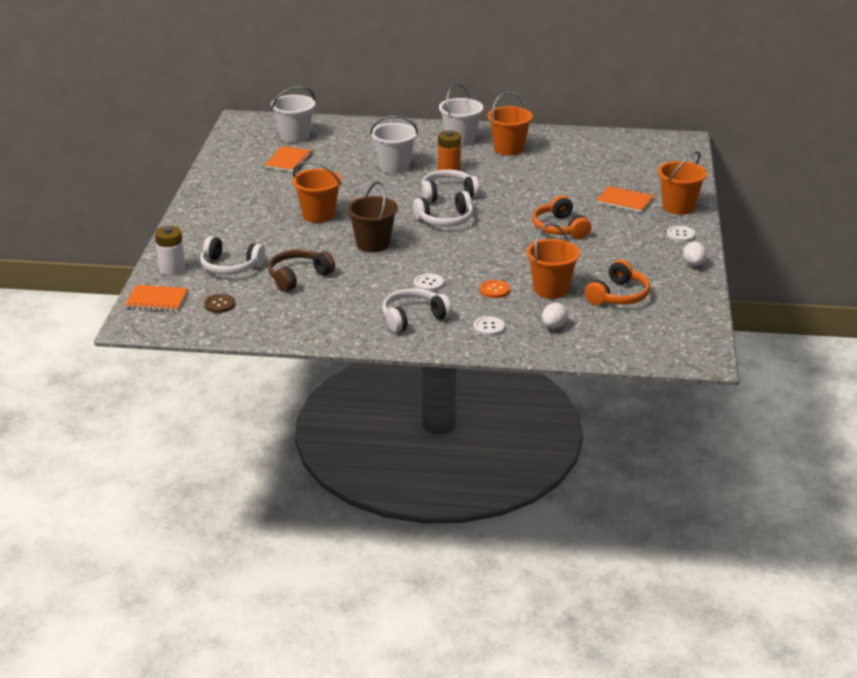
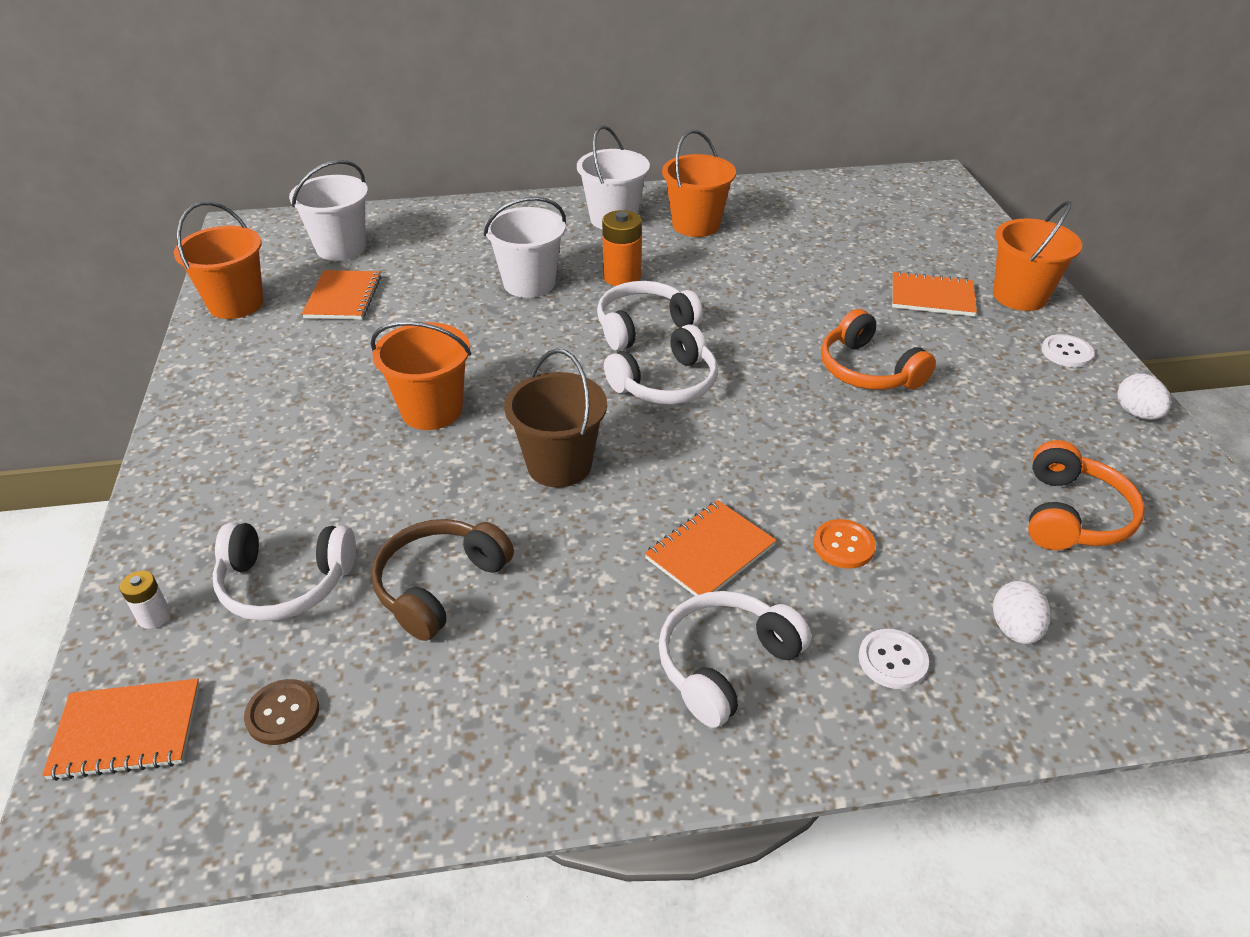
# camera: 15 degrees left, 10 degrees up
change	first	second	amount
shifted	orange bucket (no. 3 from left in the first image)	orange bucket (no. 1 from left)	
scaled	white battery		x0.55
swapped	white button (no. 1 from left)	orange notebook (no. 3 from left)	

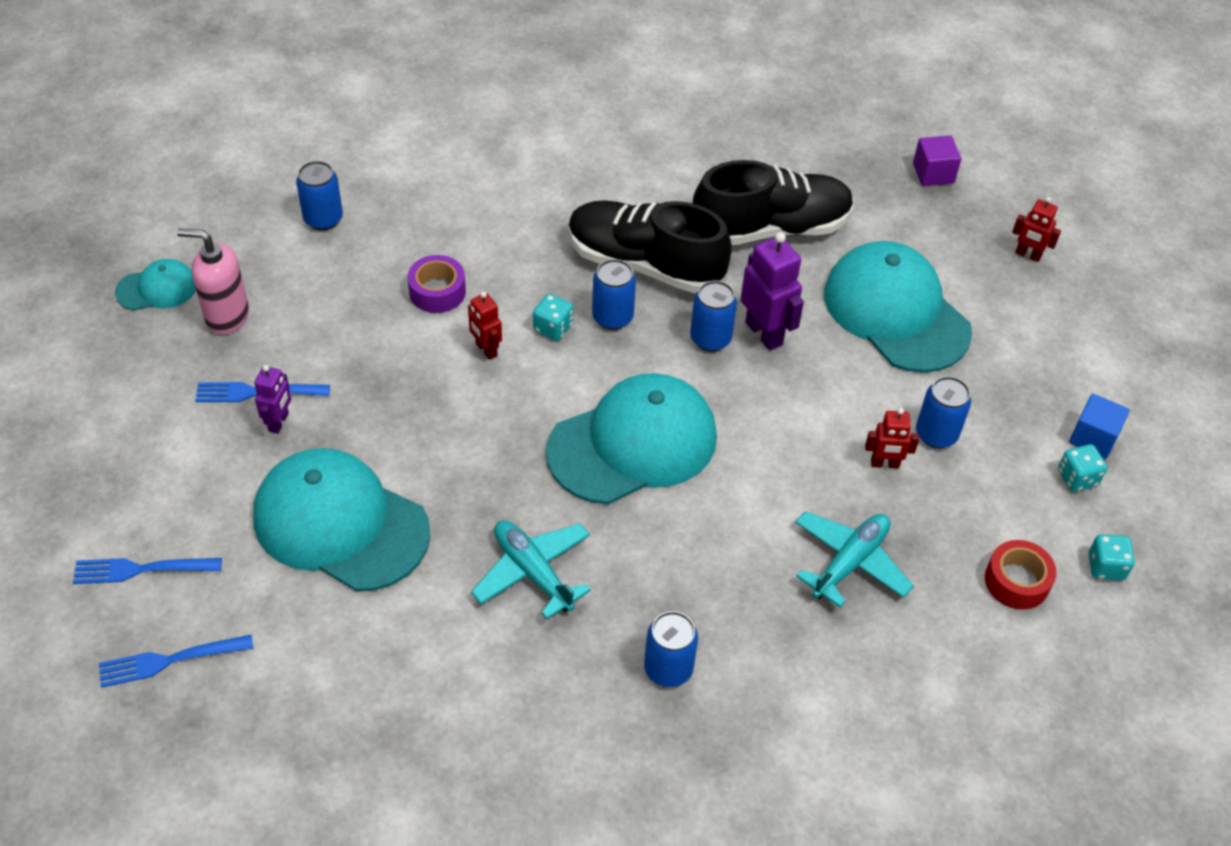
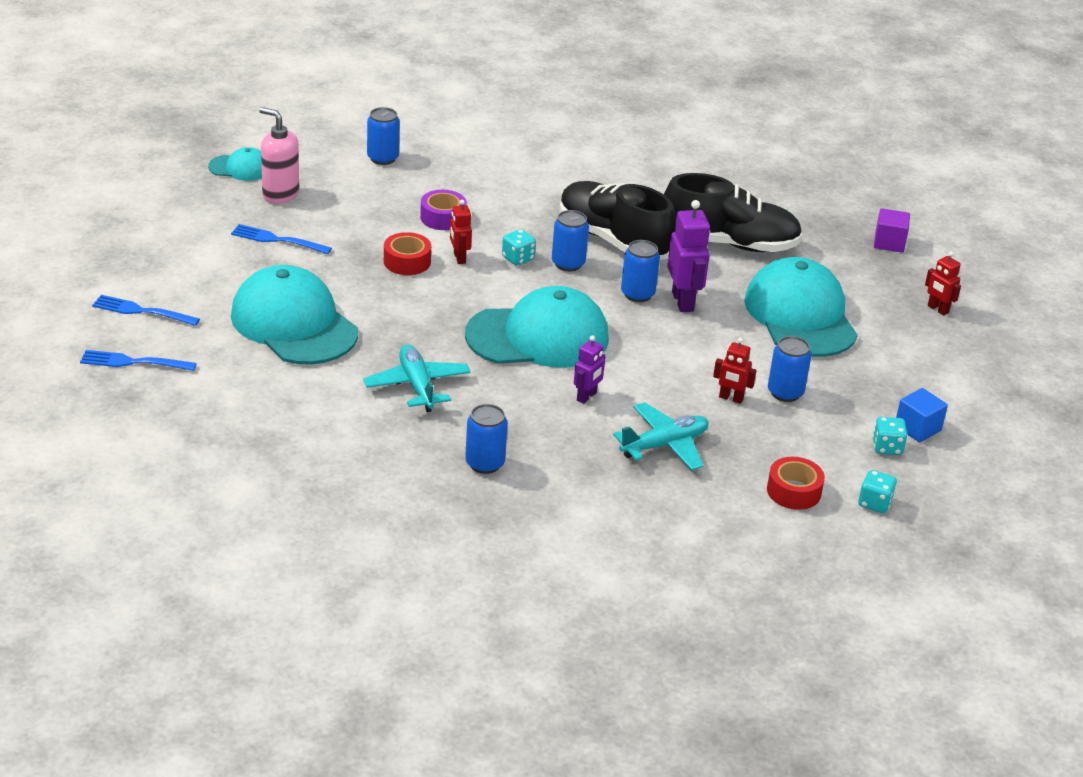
# camera: 20 degrees right, 15 degrees down
change	first	second	amount
shifted	purple robot (no. 1 from left)		
new		red tape (no. 1 from left)	

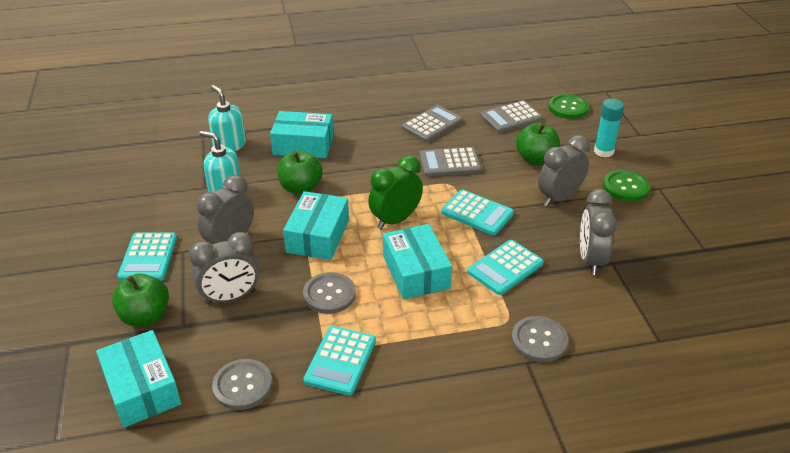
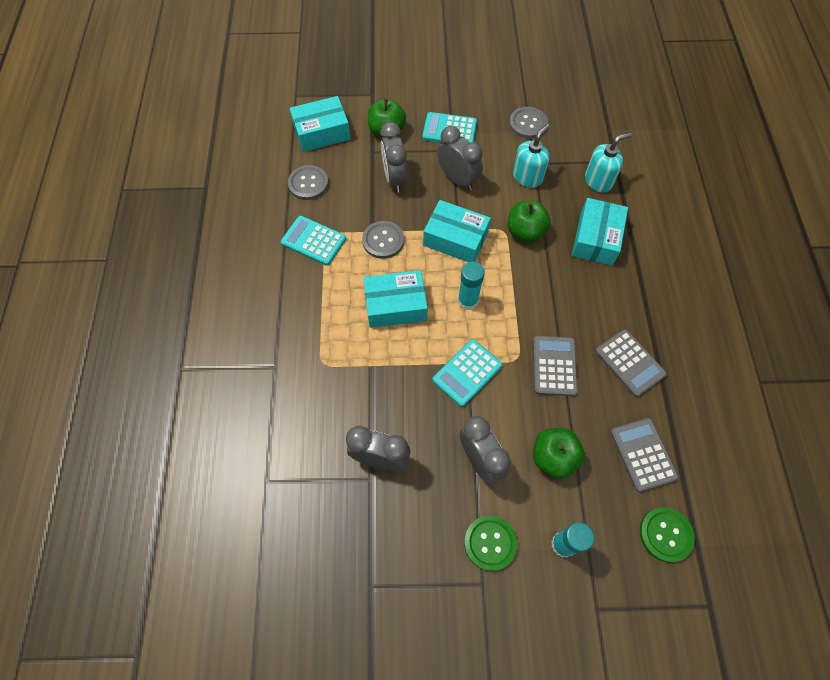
# camera: 100 degrees right, 25 degrees up
change	first	second	amount
swapped	green clock	turquoise glue stick (no. 1 from left)	
gone	turquoise calculator (no. 4 from left)		
shifted	grey button (no. 3 from left)		

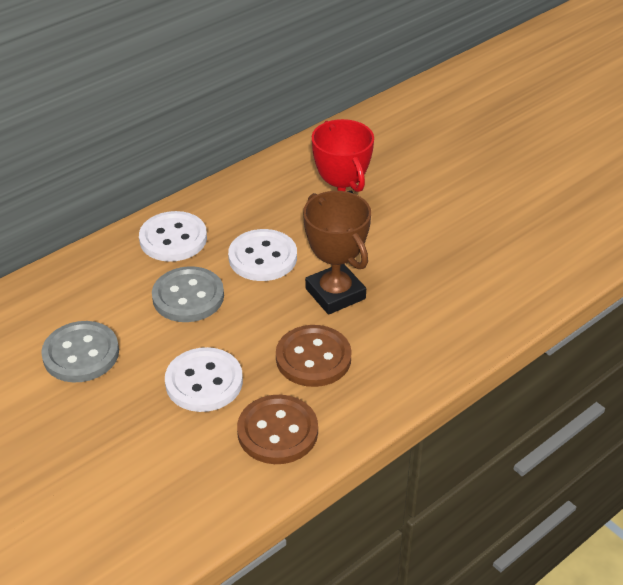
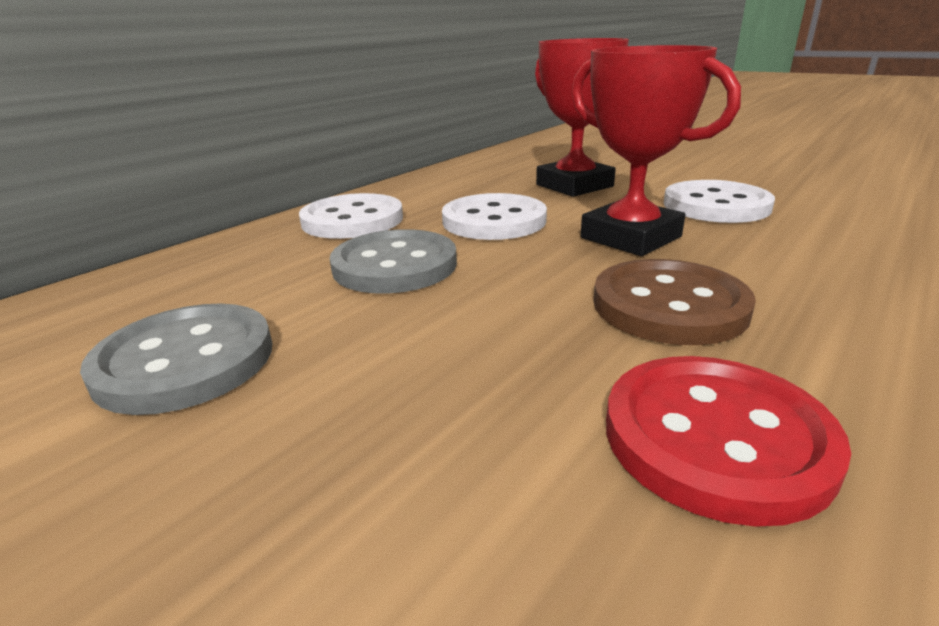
# camera: 10 degrees left, 15 degrees down
change	first	second	amount
repainted	brown trophy	red trophy (no. 2 from left)	
shifted	white button (no. 2 from left in the first image)	white button (no. 3 from left)	
repainted	brown button (no. 1 from left)	red button	

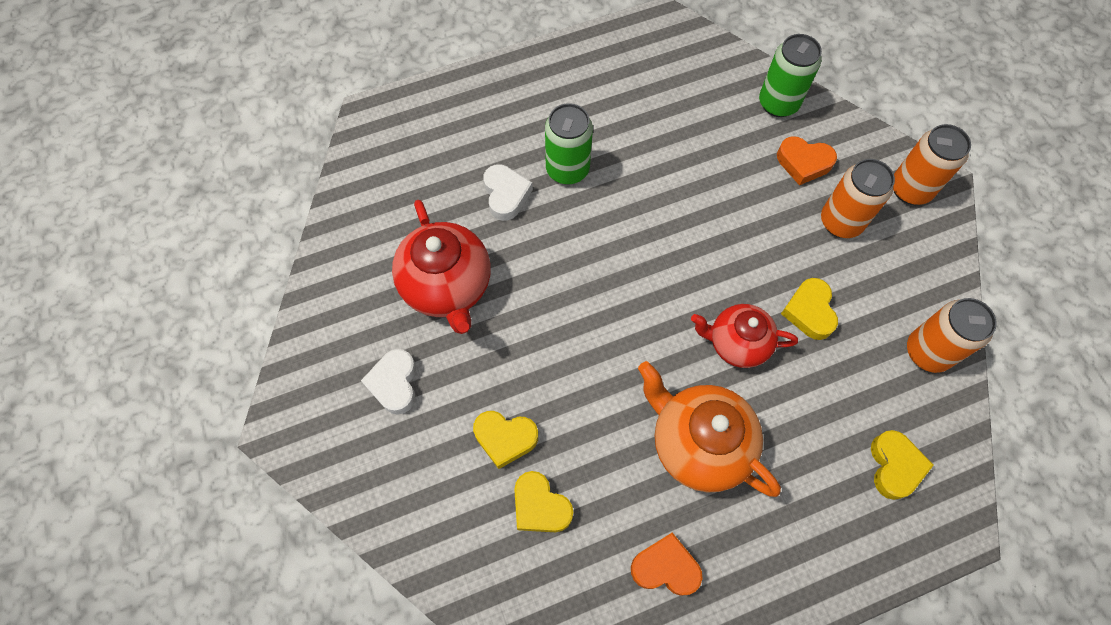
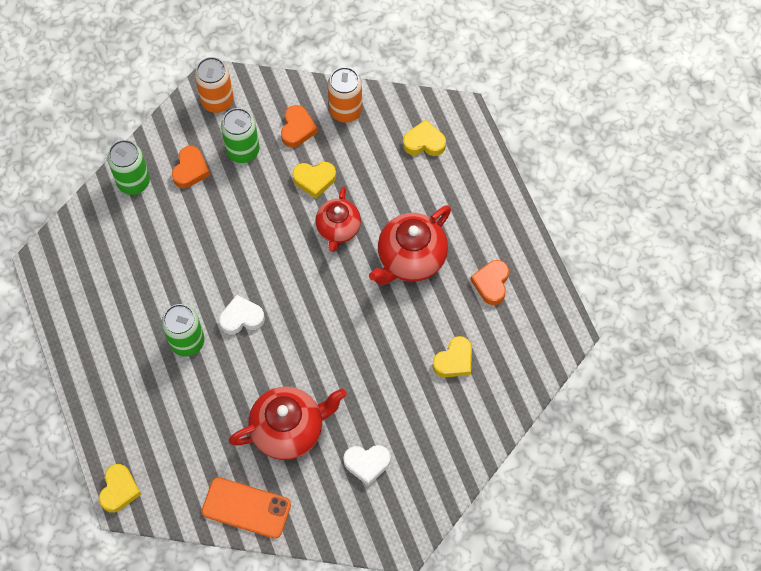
# camera: 90 degrees left, 0 degrees up
change	first	second	amount
repainted	orange can (no. 1 from left)	green can (no. 3 from left)	
shifted	white heart (no. 2 from left in the first image)	white heart (no. 1 from left)	
repainted	orange teapot	red teapot (no. 3 from left)	
shifted	yellow heart (no. 1 from left)		
new		orange heart (no. 2 from left)	
new		orange phone	

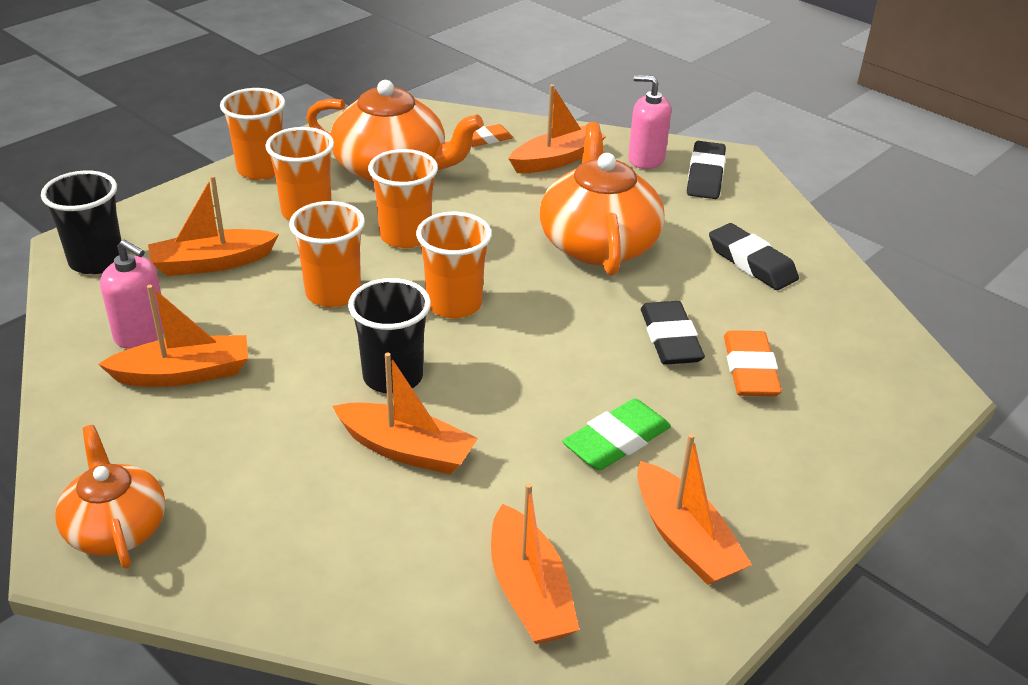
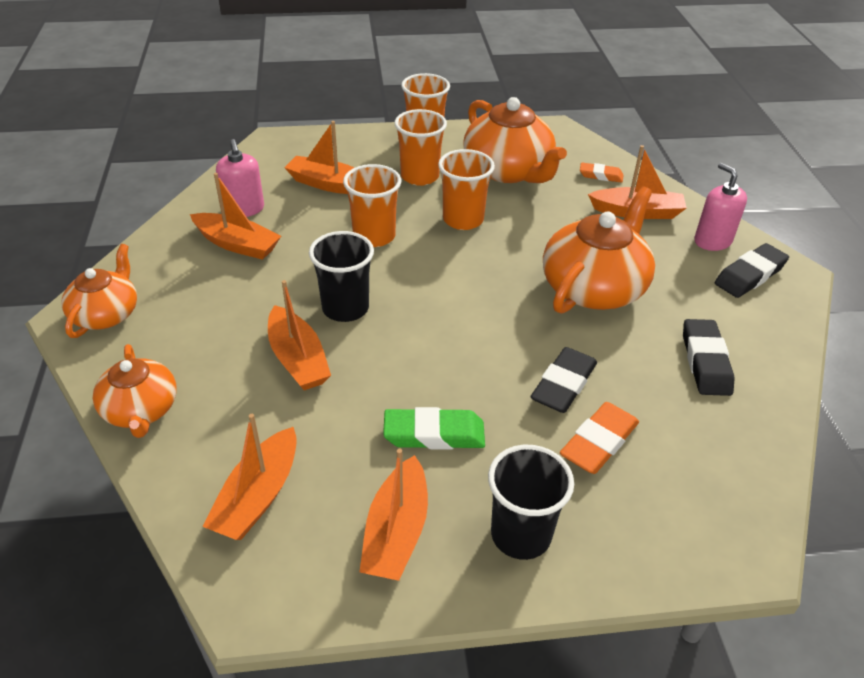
# camera: 40 degrees right, 5 degrees up
change	first	second	amount
shifted	black cup (no. 1 from left in the first image)	black cup (no. 2 from left)	
gone	orange cup (no. 5 from left)		
new		orange teapot (no. 2 from left)	

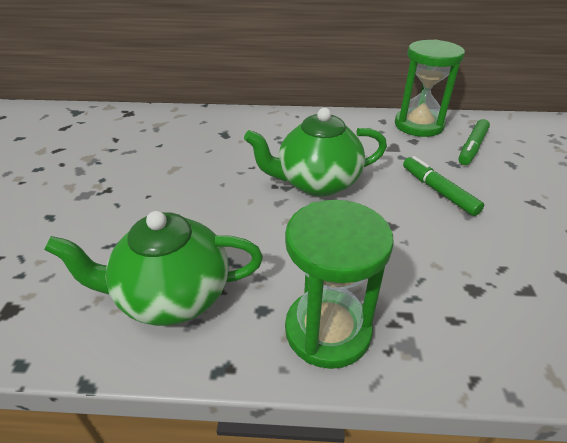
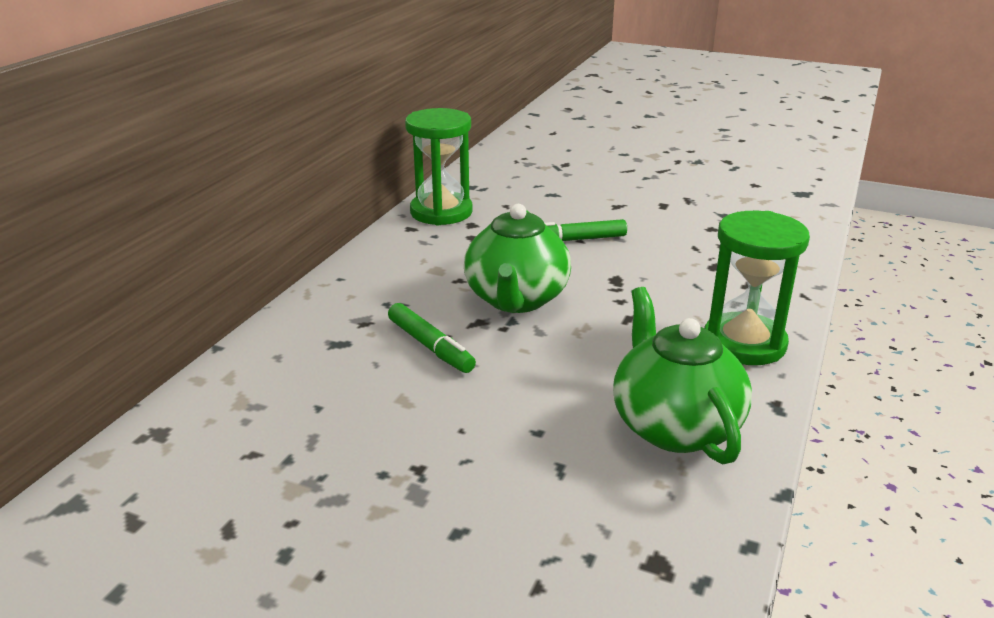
# camera: 70 degrees left, 10 degrees down
change	first	second	amount
shifted	green marker (no. 2 from left in the first image)	green marker (no. 1 from left)	
rotated	green teapot (no. 1 from left in the first image)	green teapot (no. 2 from left)	150 degrees clockwise

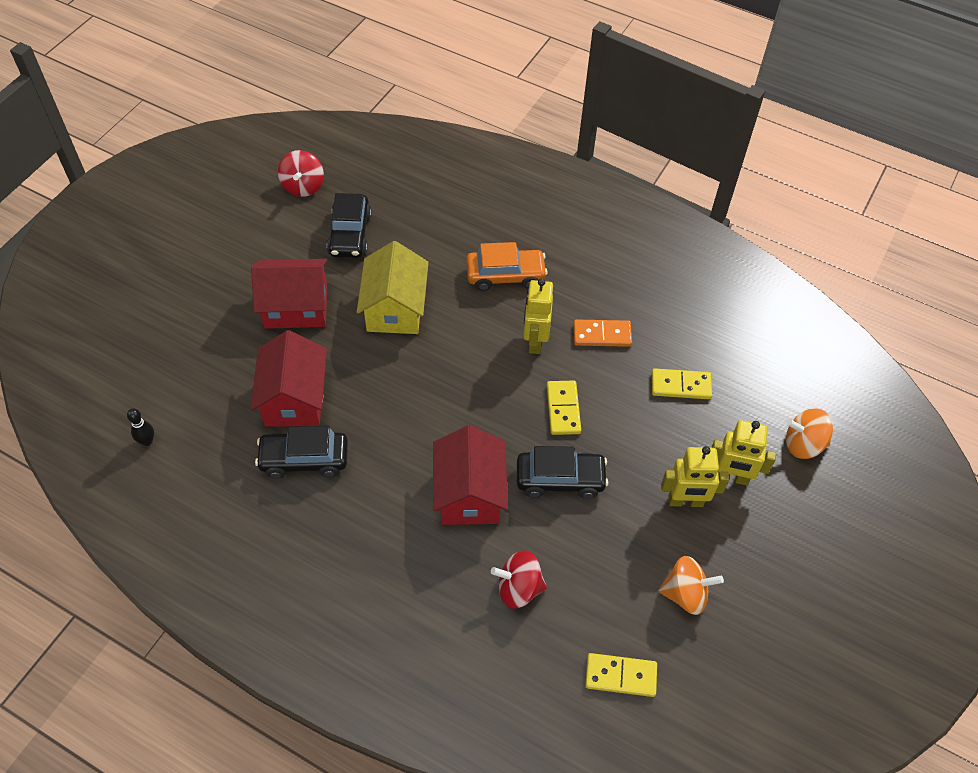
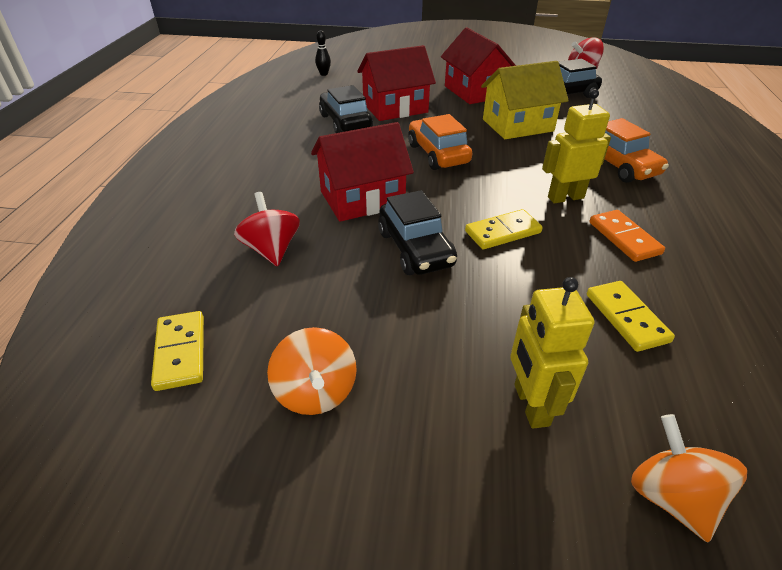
# camera: 70 degrees right, 15 degrees down
change	first	second	amount
gone	yellow robot (no. 2 from left)		
new		orange car (no. 1 from left)	

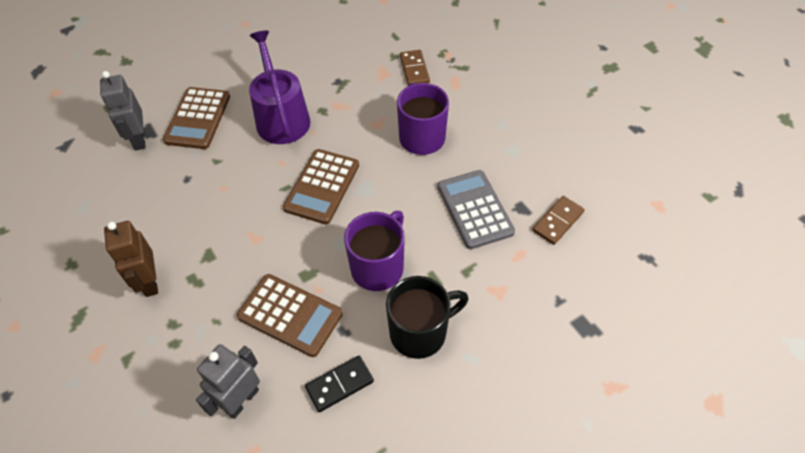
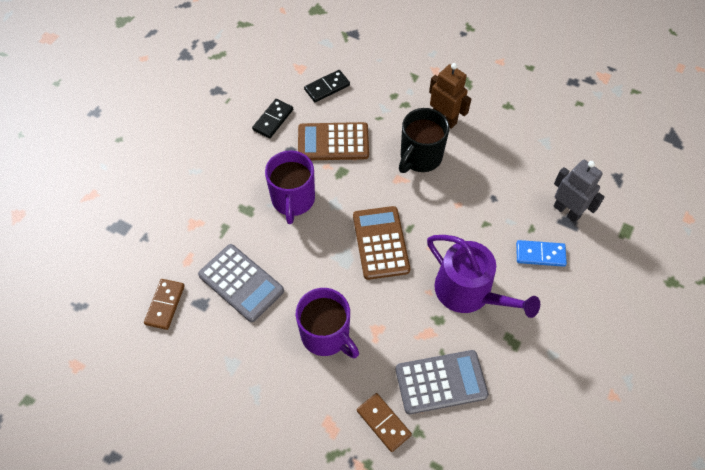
# camera: 150 degrees right, 5 degrees up
change	first	second	amount
swapped	brown calculator (no. 1 from left)	blue domino	
shifted	black mug		
swapped	grey robot (no. 2 from left)	black domino (no. 2 from left)	
new		grey calculator (no. 2 from left)	

